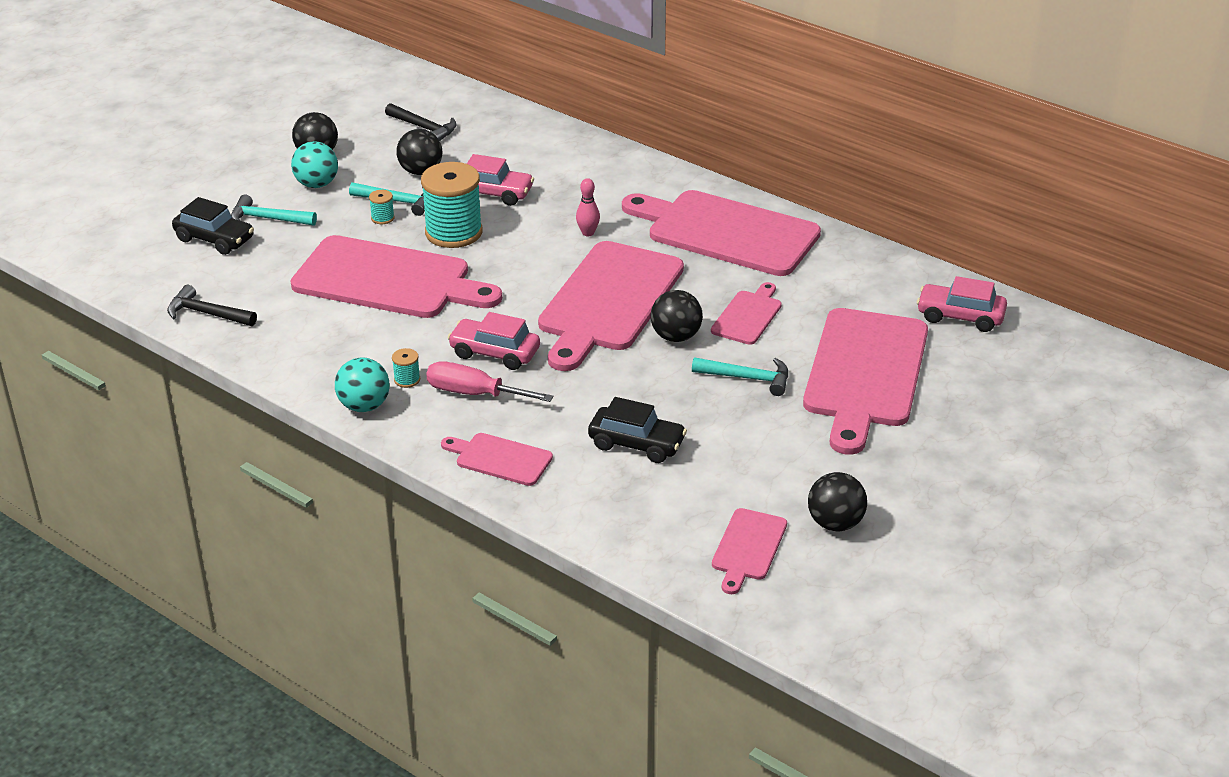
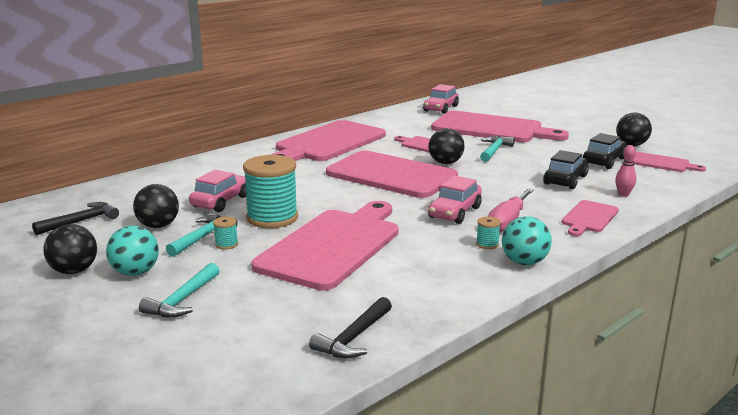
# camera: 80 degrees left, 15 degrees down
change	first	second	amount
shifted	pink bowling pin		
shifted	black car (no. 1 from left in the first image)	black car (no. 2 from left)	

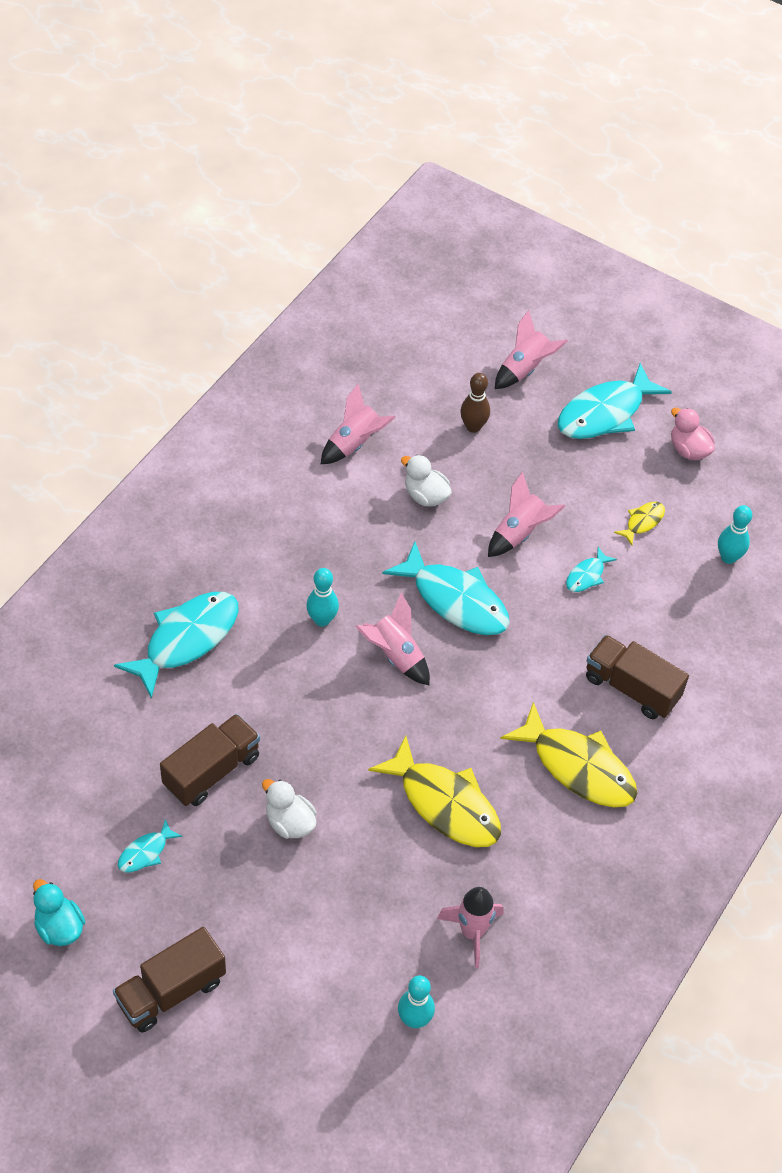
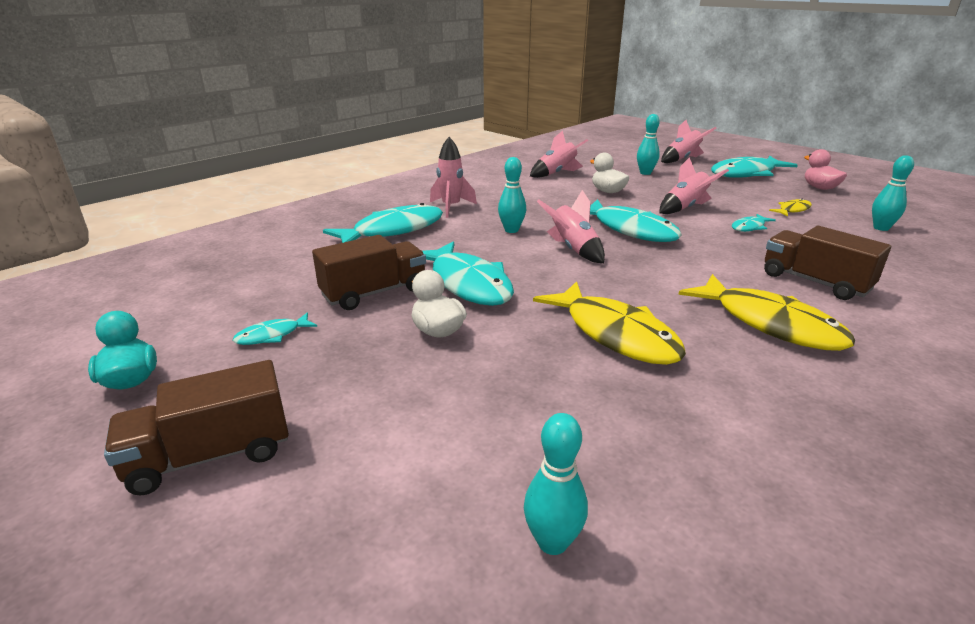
# camera: 15 degrees right, 25 degrees down
change	first	second	amount
repainted	brown bowling pin	turquoise bowling pin (no. 3 from left)	
shifted	pink rocket (no. 3 from left in the first image)	pink rocket (no. 1 from left)	
new		turquoise fish (no. 3 from left)	

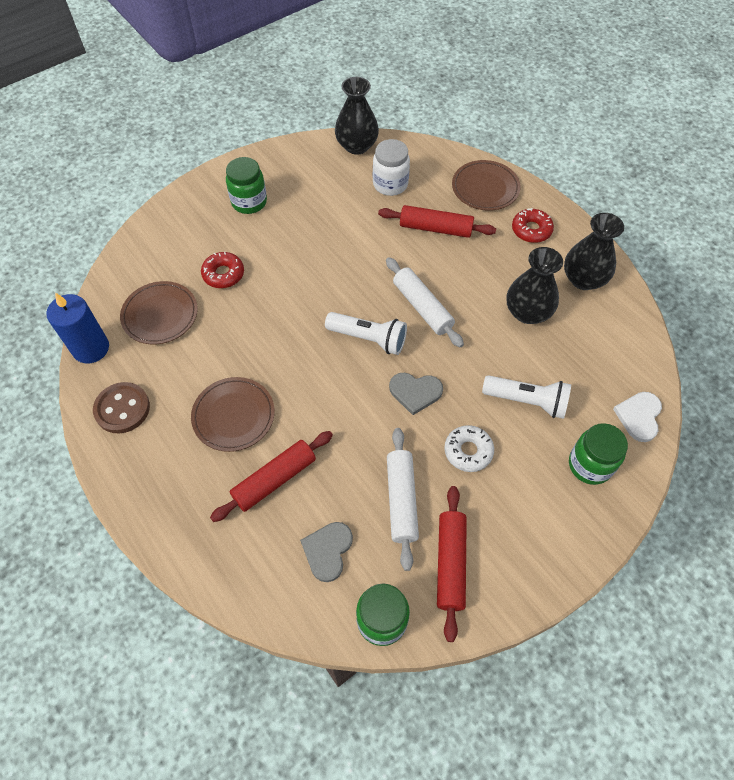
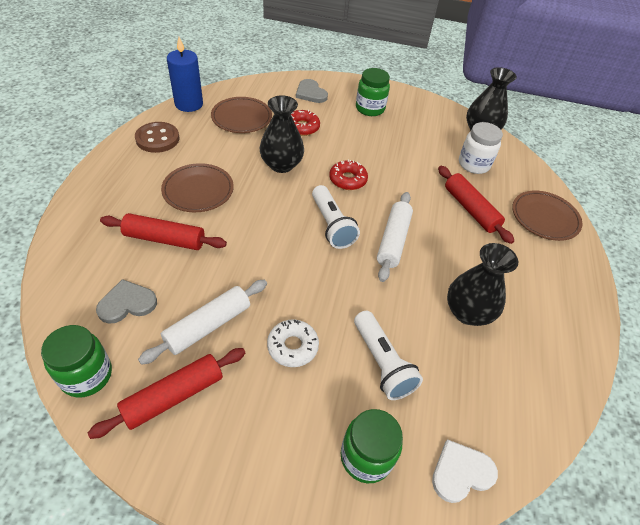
# camera: 45 degrees right, 10 degrees down
change	first	second	amount
shifted	red donut (no. 2 from left)		
shifted	black vase (no. 3 from left in the first image)	black vase (no. 1 from left)	
shifted	grey heart (no. 2 from left)		

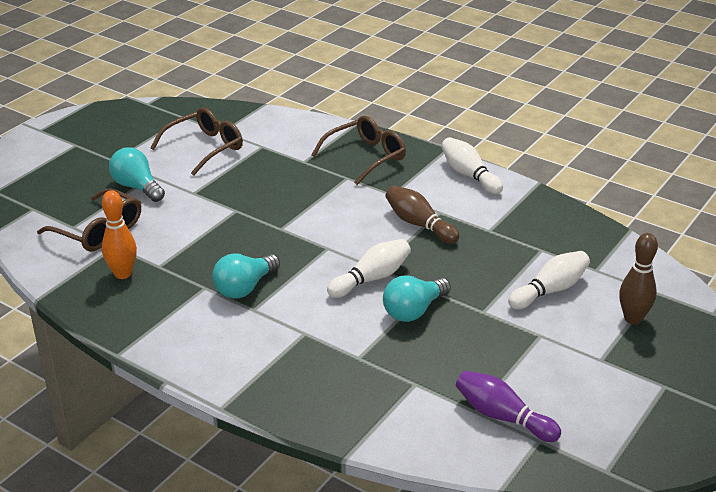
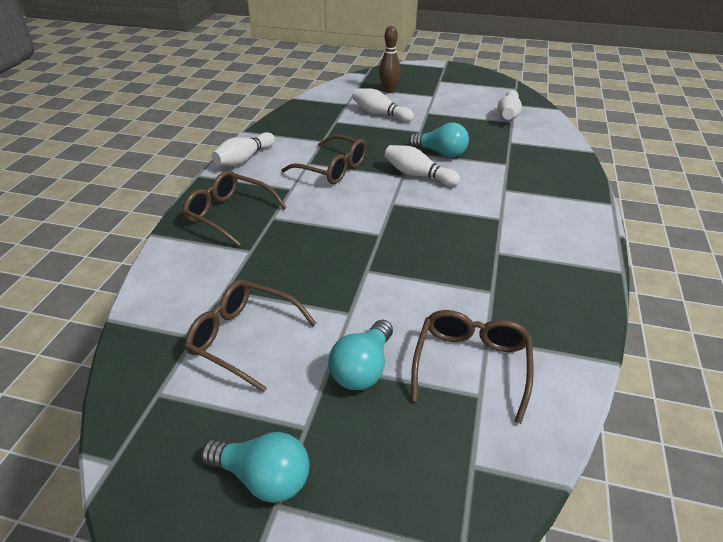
# camera: 110 degrees left, 5 degrees up
change	first	second	amount
swapped	brown bowling pin (no. 1 from left)	brown glasses (no. 3 from left)	
gone	orange bowling pin		
shifted	turquoise light bulb (no. 2 from left in the first image)	turquoise light bulb (no. 1 from left)	
repainted	purple bowling pin	white bowling pin (no. 4 from left)	

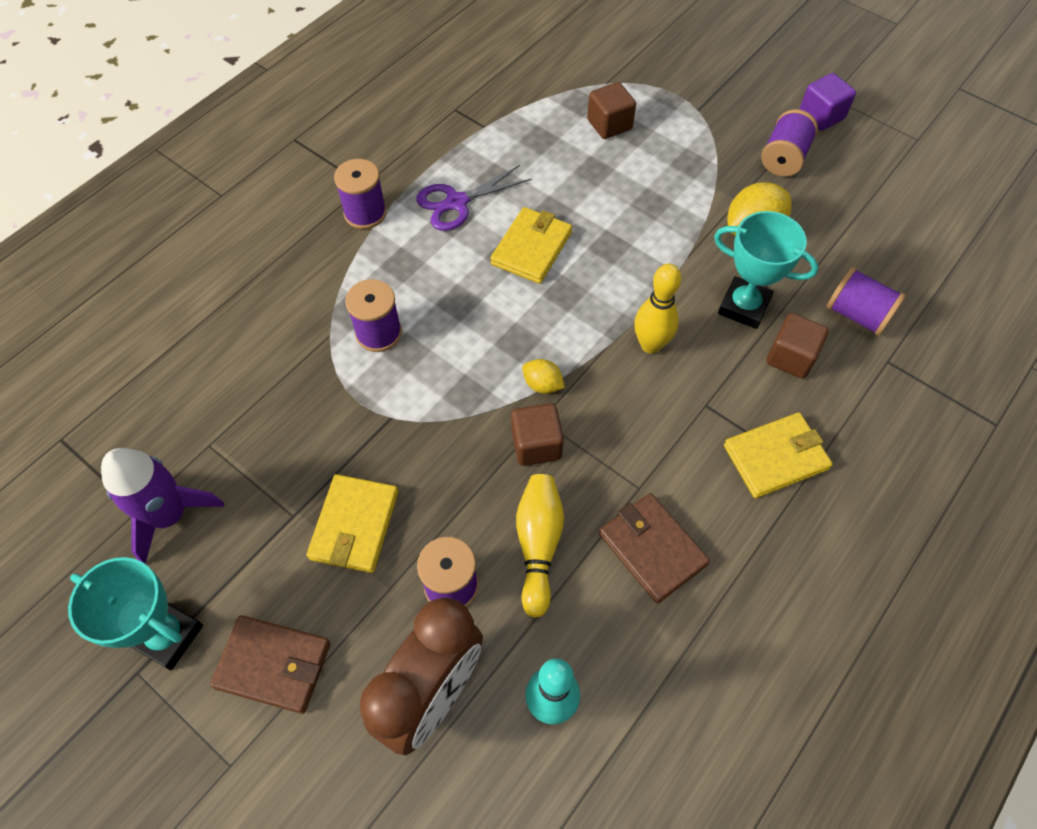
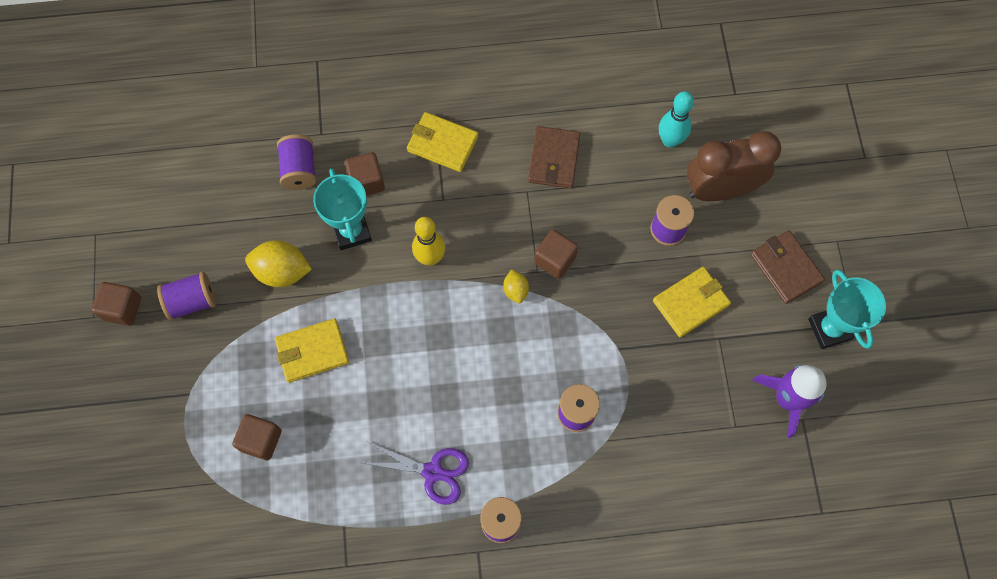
# camera: 135 degrees left, 10 degrees up
change	first	second	amount
repainted	purple cube	brown cube (no. 1 from left)	
shifted	yellow wallet (no. 2 from left in the first image)	yellow wallet (no. 1 from left)	
gone	yellow bowling pin (no. 1 from left)		

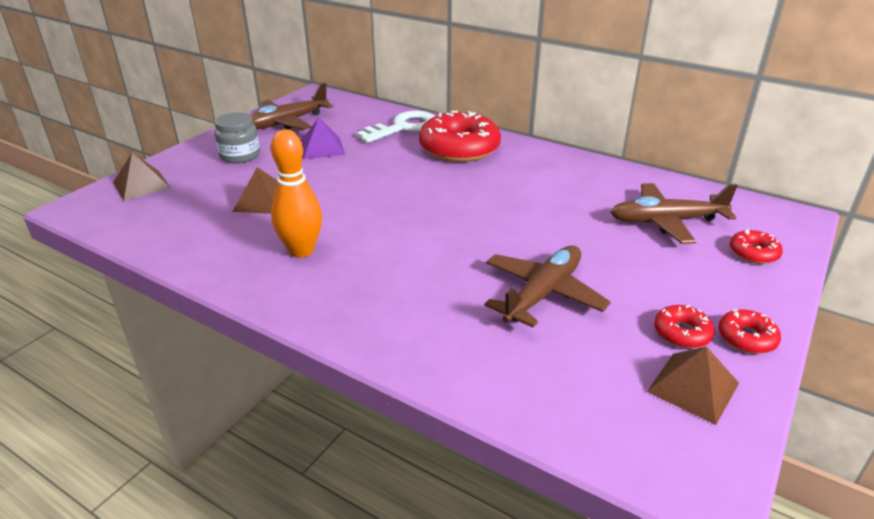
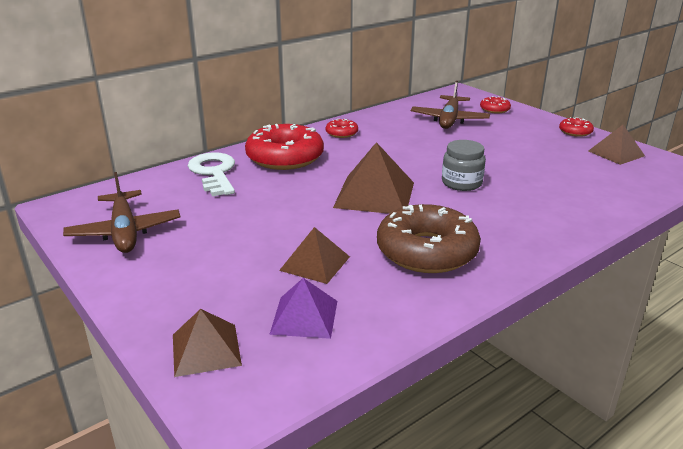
# camera: 70 degrees left, 5 degrees down
change	first	second	amount
shifted	grey jar		
shifted	purple pyramid		
swapped	orange bowling pin	brown donut	
gone	brown plane (no. 2 from left)		
shifted	red donut (no. 2 from left)		
new		brown pyramid (no. 3 from left)	

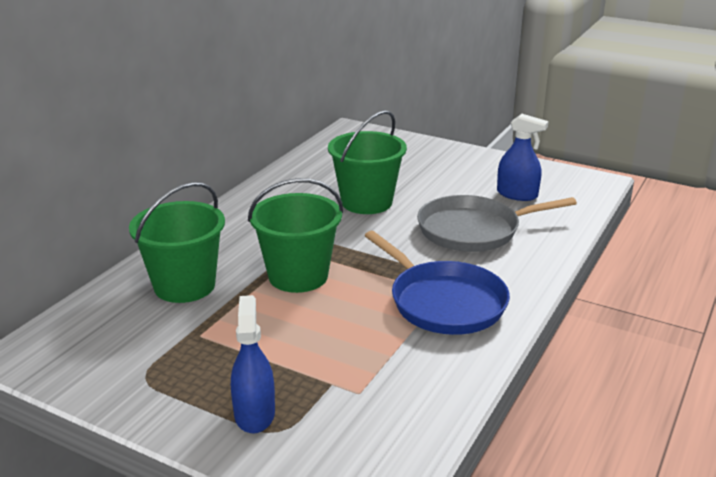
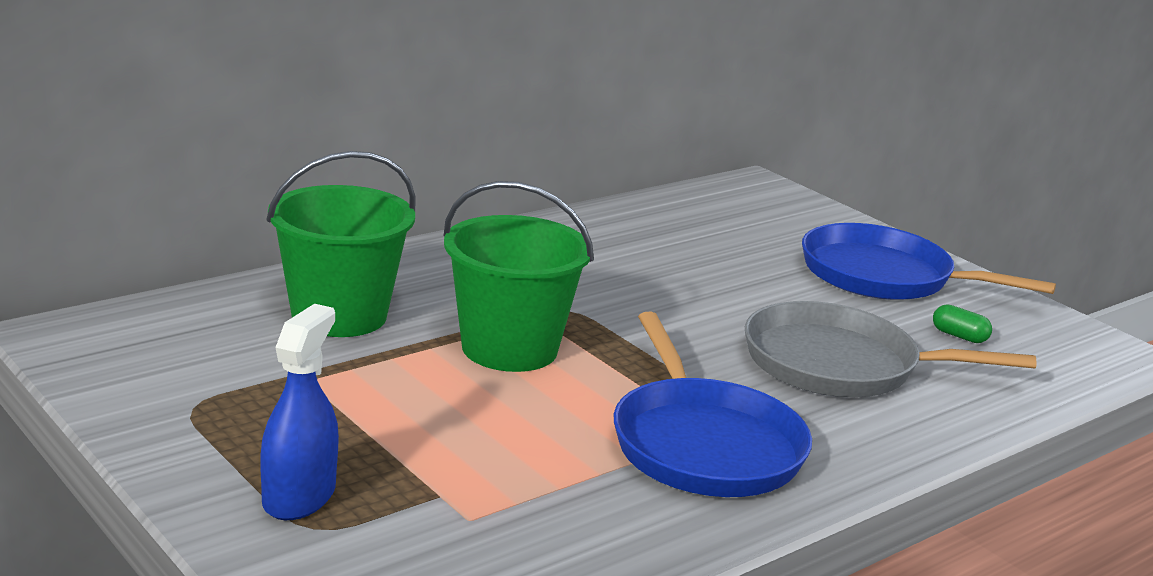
# camera: 20 degrees right, 5 degrees down
change	first	second	amount
gone	green bucket (no. 3 from left)		
swapped	blue spray bottle (no. 2 from left)	green capsule	
new		blue pan (no. 2 from left)	

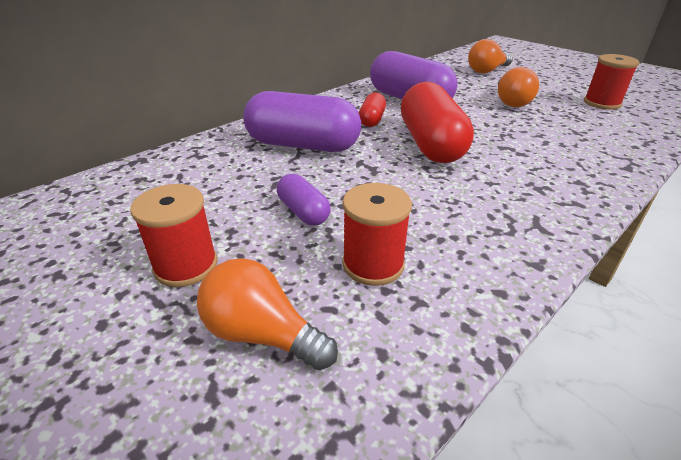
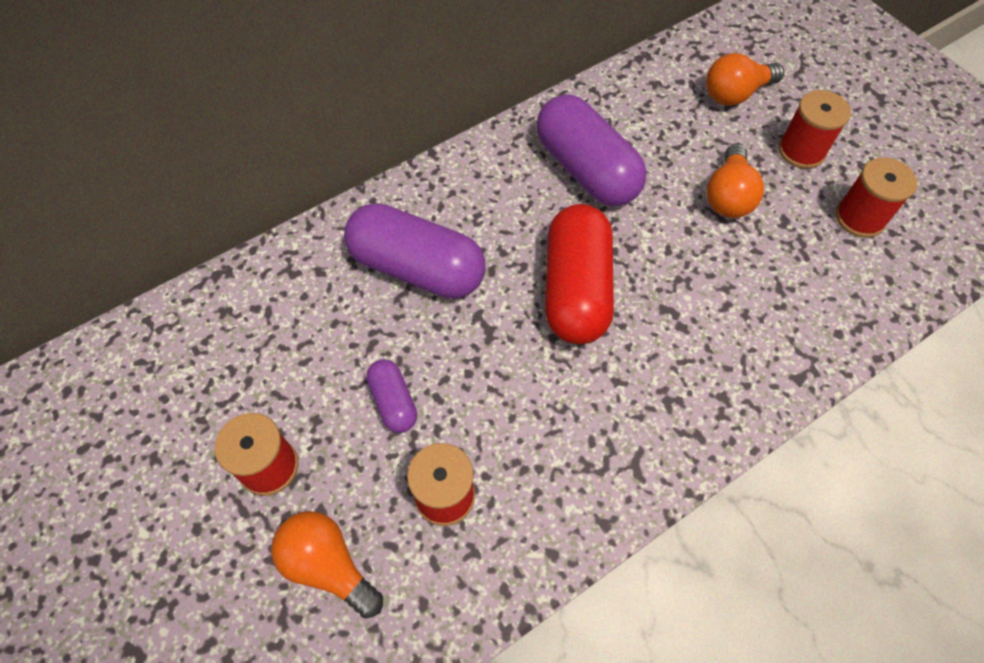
# camera: 10 degrees right, 25 degrees up
change	first	second	amount
gone	red capsule (no. 1 from left)		
new		red spool (no. 3 from left)	

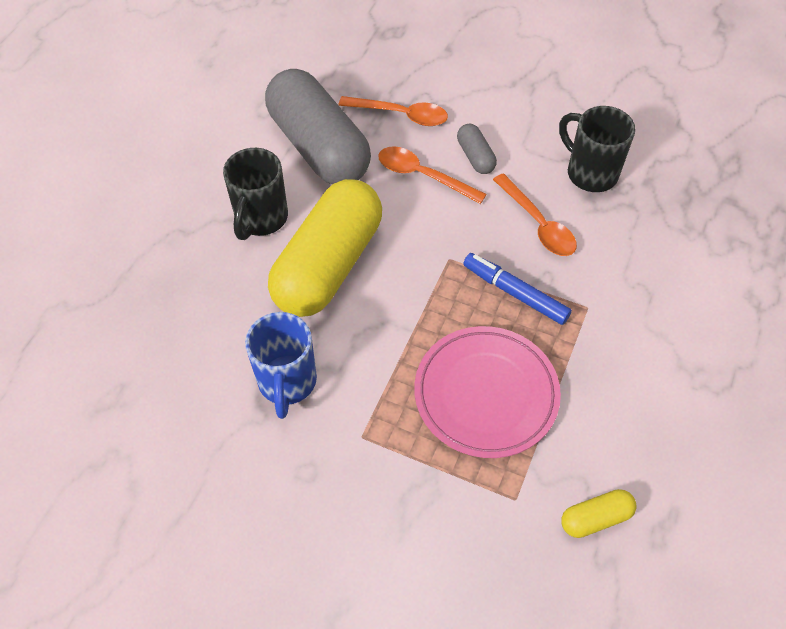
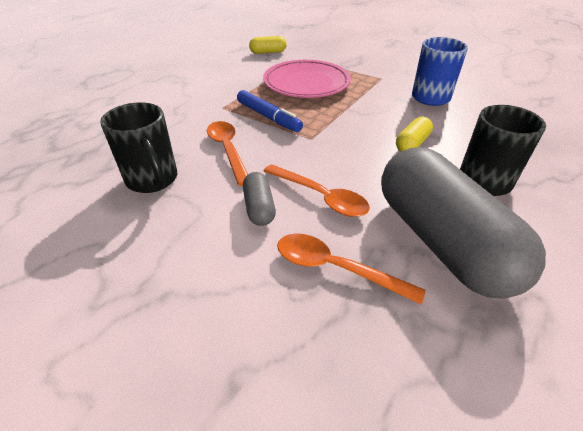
# camera: 170 degrees left, 15 degrees down
change	first	second	amount
scaled	yellow capsule (no. 1 from left in the first image)	yellow capsule (no. 2 from left)	x0.41

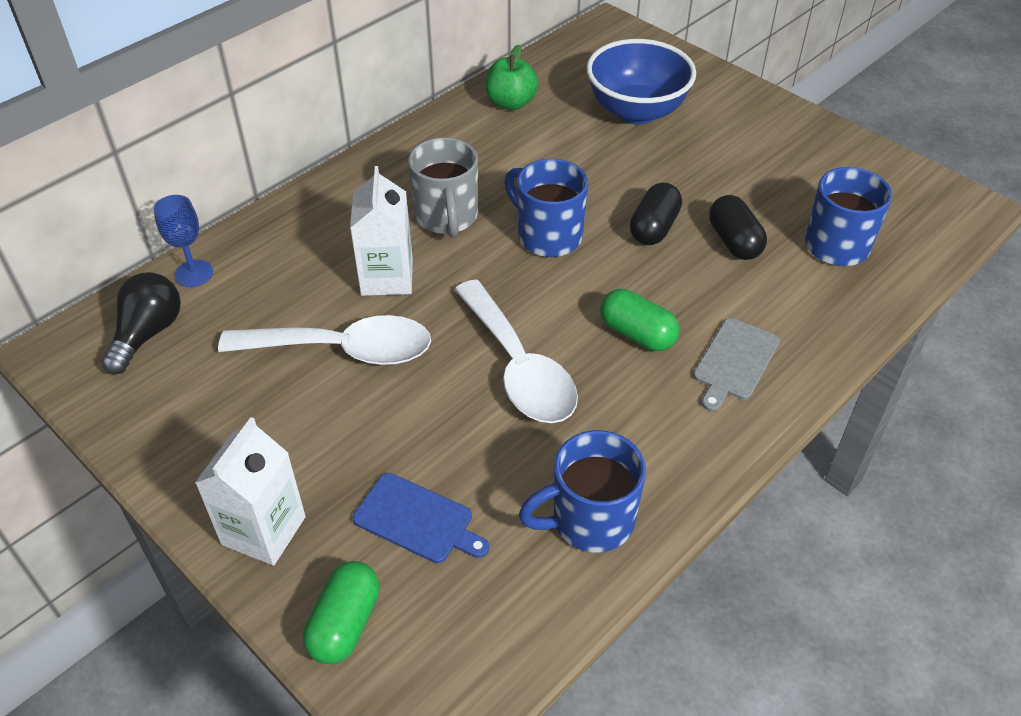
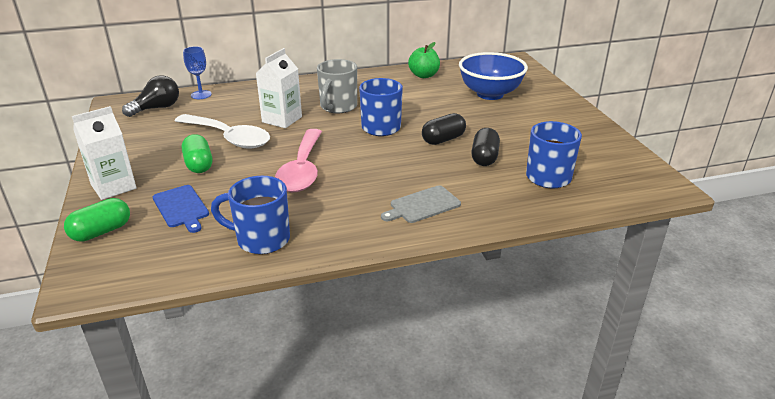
# camera: 30 degrees right, 15 degrees down
change	first	second	amount
repainted	white spoon (no. 2 from left)	pink spoon	
shifted	green capsule (no. 2 from left)		

